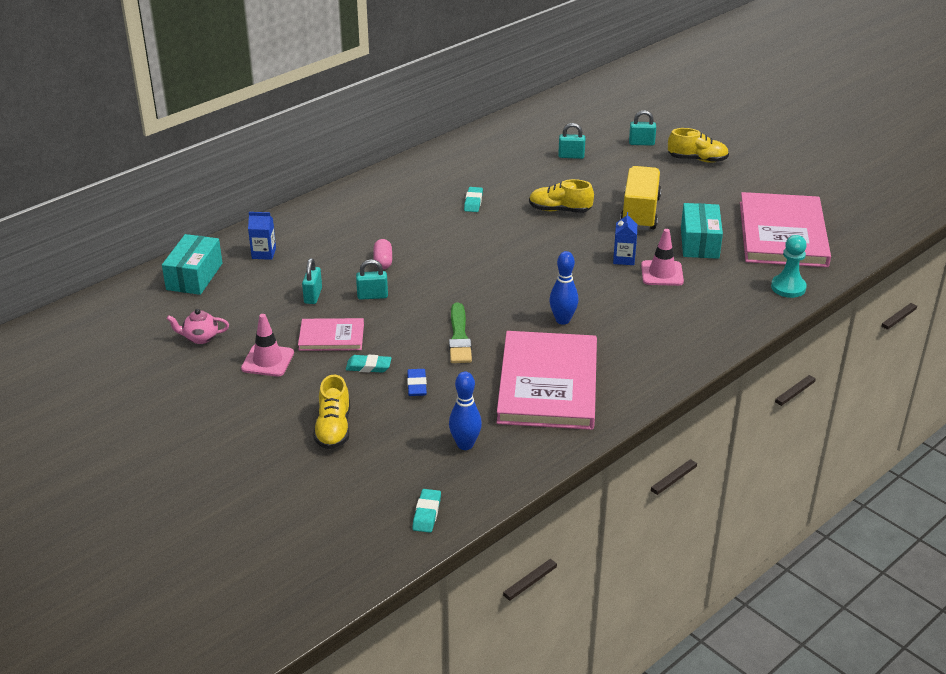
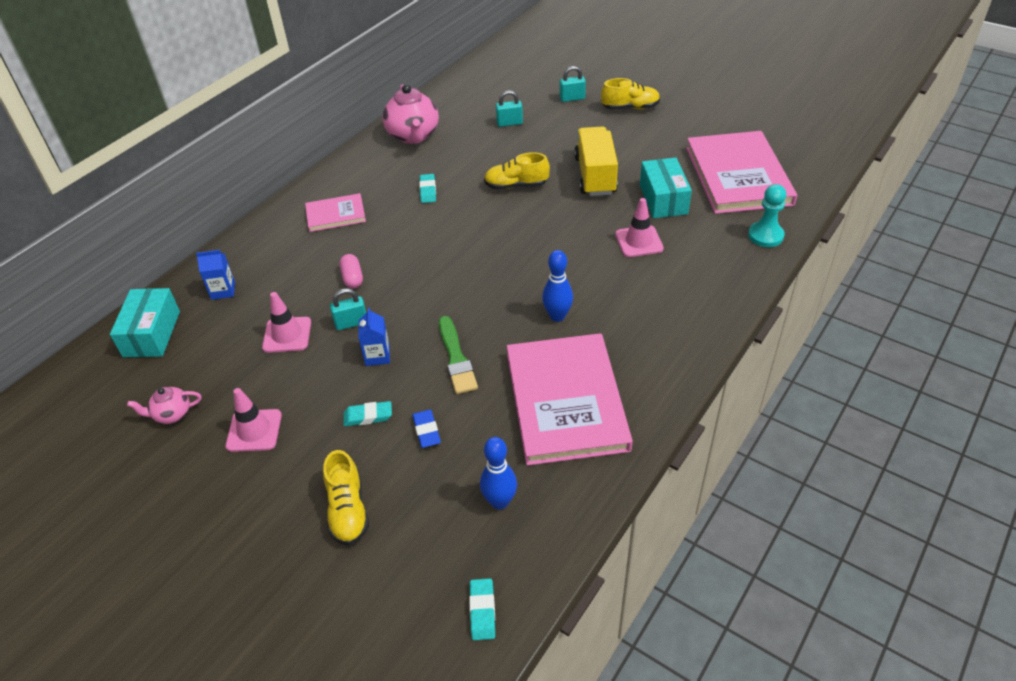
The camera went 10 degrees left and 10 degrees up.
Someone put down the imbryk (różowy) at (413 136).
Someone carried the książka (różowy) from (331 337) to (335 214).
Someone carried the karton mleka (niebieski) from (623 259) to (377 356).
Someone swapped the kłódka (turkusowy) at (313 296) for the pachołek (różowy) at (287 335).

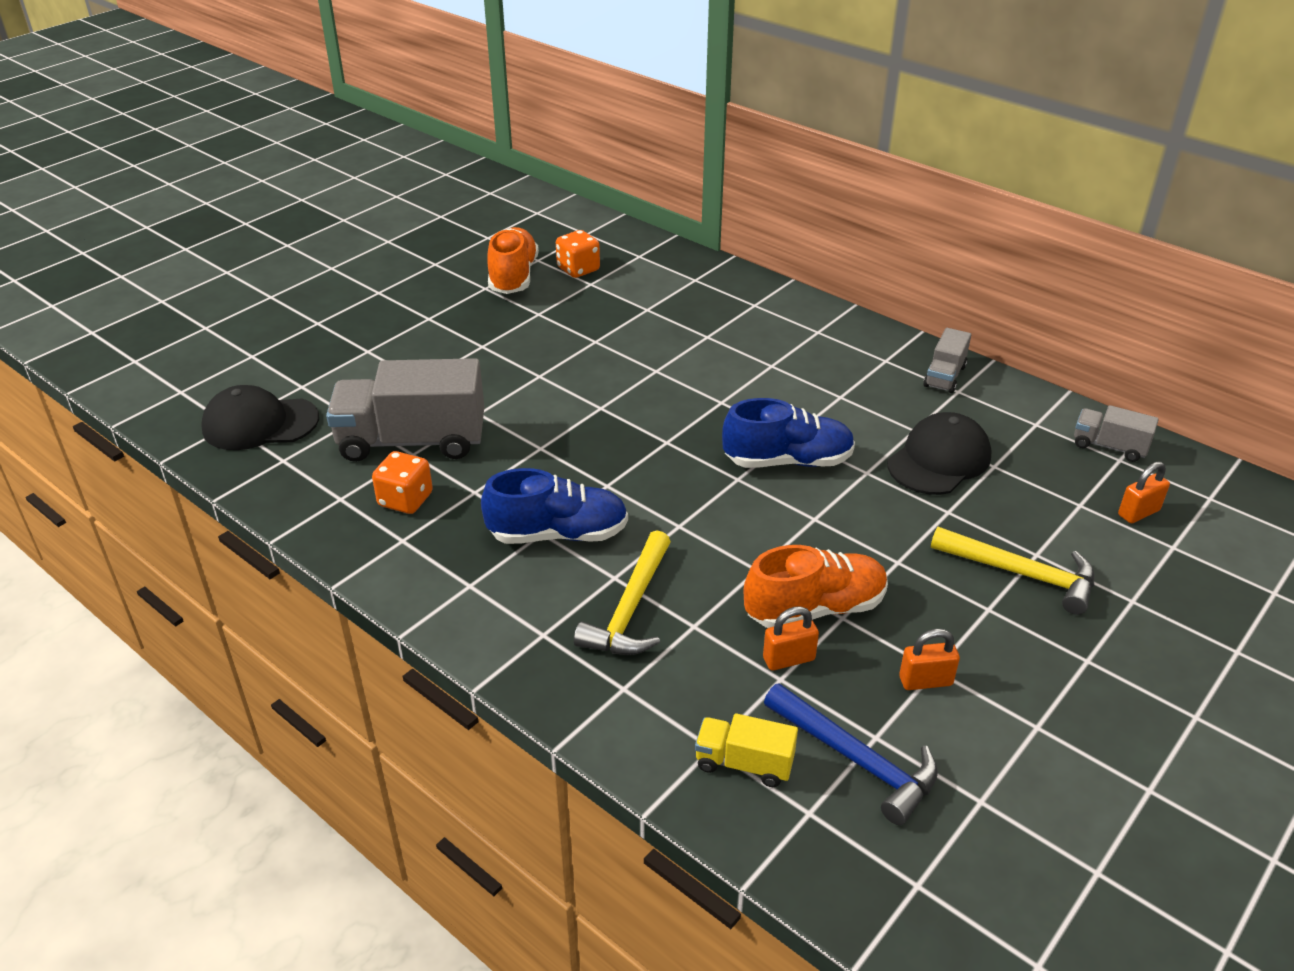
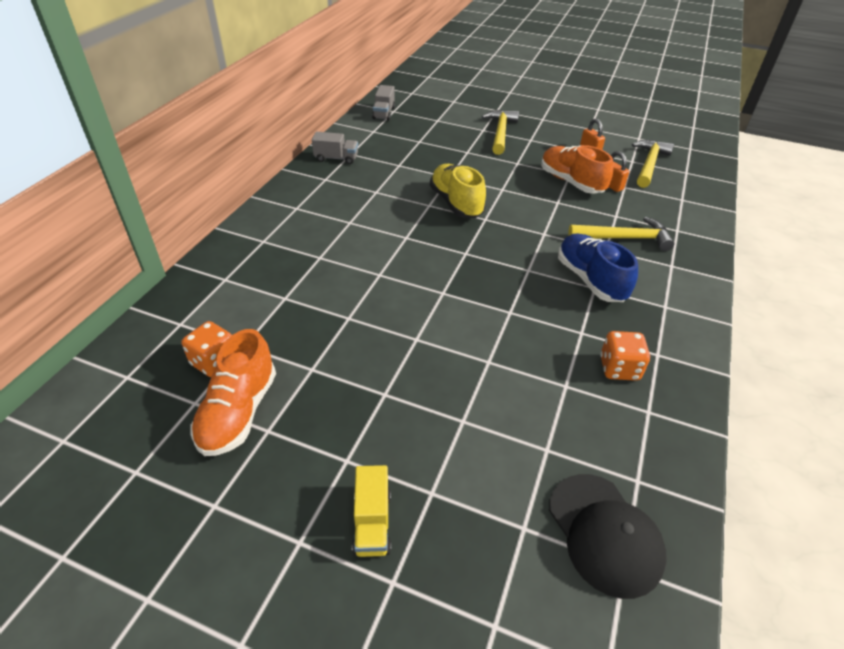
The camera went 110 degrees left and 5 degrees up.
Someone took away the ciężarówka (szary) at (412 441).
Someone took away the czapka (czarny) at (939 460).
Someone took away the kłódka (pomarańczowy) at (1138 513).
Someone carried the ciężarówka (żółty) from (744 763) to (372 522).
Someone repainted the but (niebieski) at (788 461), which became the but (żółty) at (456 203).
Someone repainted the młotek (niebieski) at (856 759), which became the młotek (żółty) at (649 164).
Someone rotated the but (pomarańczowy) at (513 277) by 60 degrees counterclockwise.

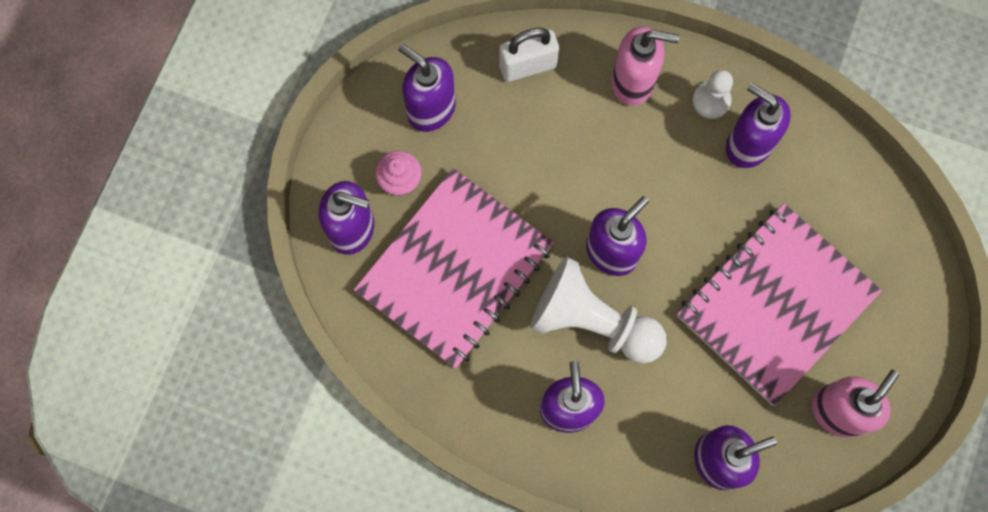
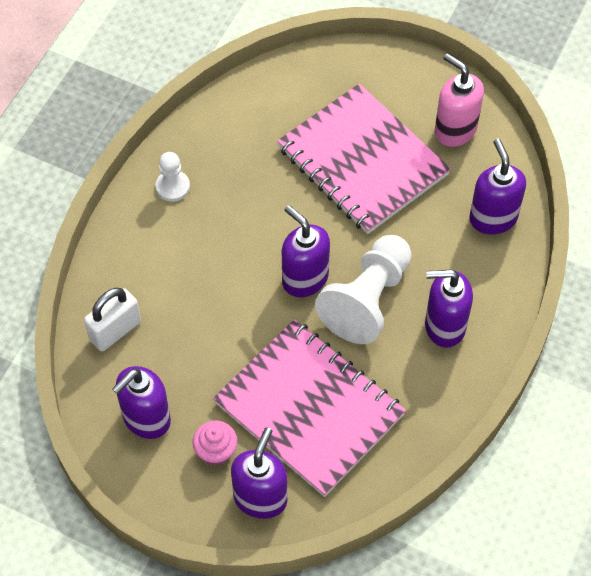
The camera went 85 degrees left and 15 degrees down.
Someone took away the dozownik mydła (różowy) at (633 82).
Someone took away the dozownik mydła (fioletowy) at (747 145).
Someone rotated the kłódka (biały) at (527 66) by 60 degrees clockwise.

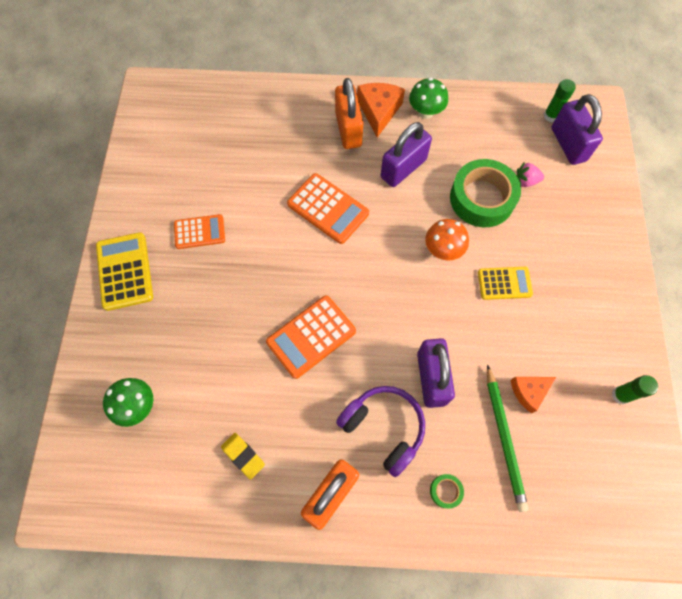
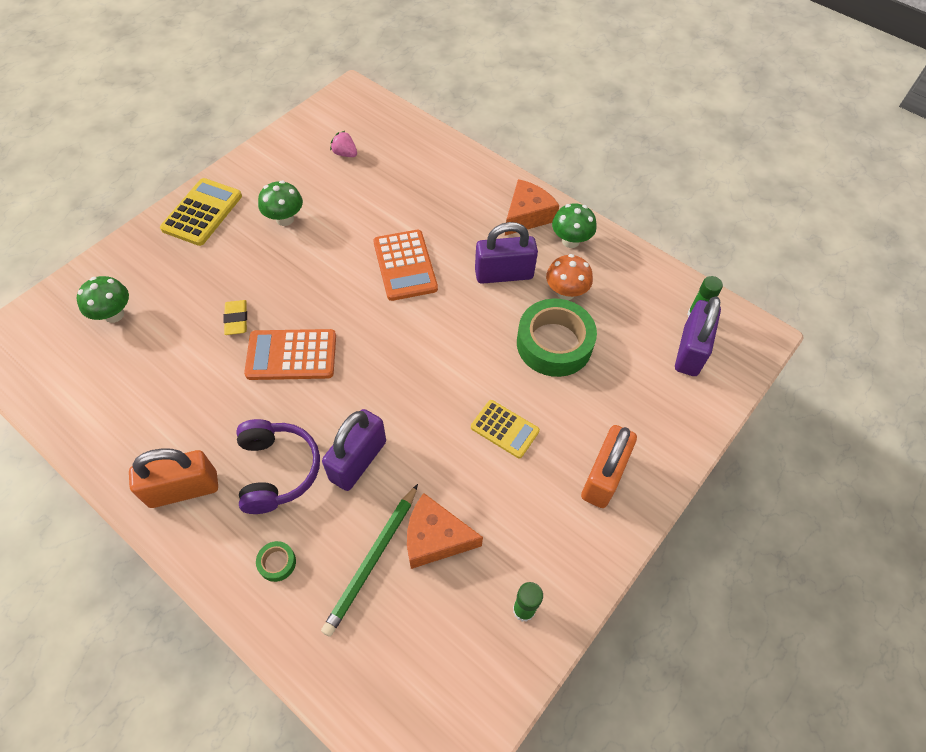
The camera went 35 degrees right and 10 degrees down.
Someone carried the gumka do mazania (żółty) from (243 456) to (236 319).
Someone carried the kłódka (pomarańczowy) from (348 129) to (603 477).
Someone carried the grzyb (pomarańczowy) from (443 250) to (565 292).
Someone carried the truskawka (różowy) from (525 181) to (345 154).
Someone swapped the kalkulator (pomarańczowy) at (199 232) for the grzyb (zielony) at (285 219).
Someone scaled the ser (pomarańczowy) at (529 392) by 1.52.

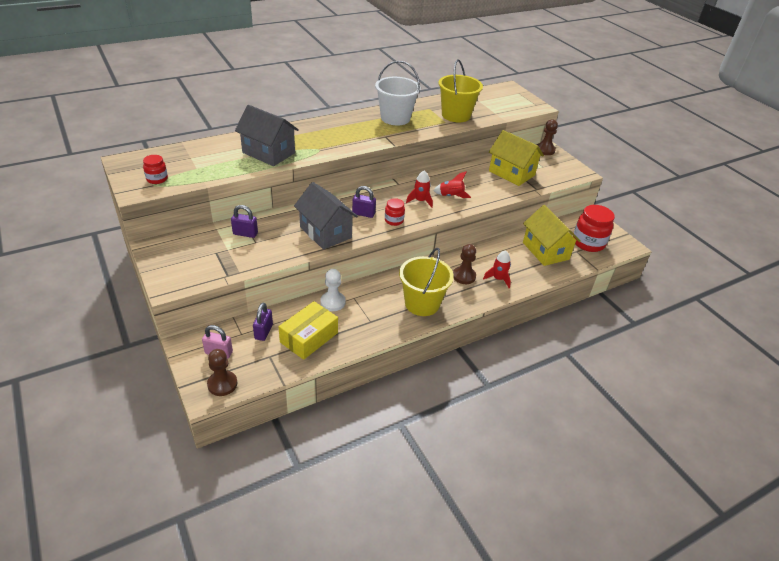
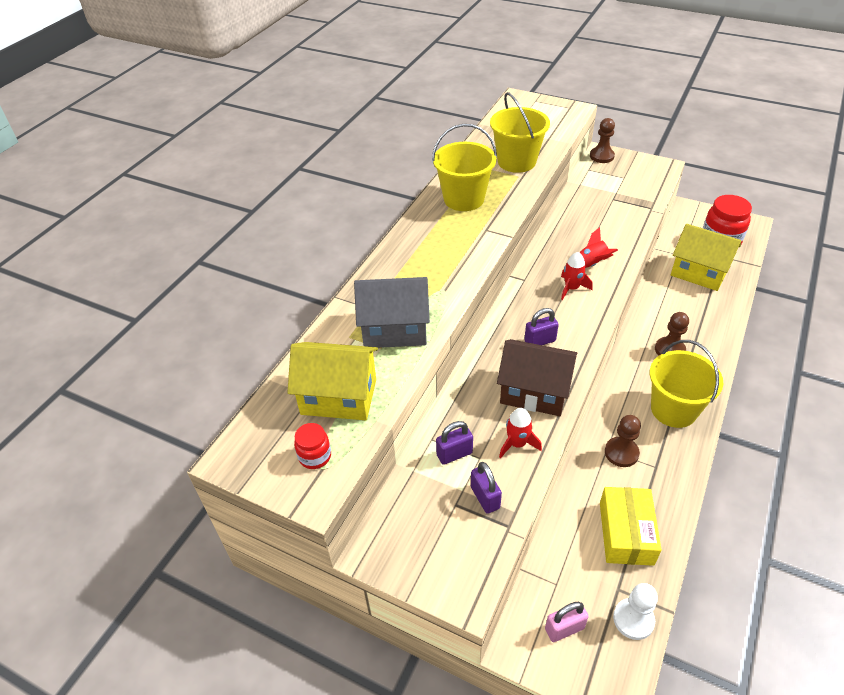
The camera went 30 degrees left and 5 degrees up.
Someone took away the słoik (czerwony) at (394 220).
Someone carried the pionek (brązowy) from (222 384) to (621 453).
Someone carried the kłódka (fioletowy) from (263 332) to (485 497).
Someone carried the pionek (biały) from (333 302) to (633 619).
Someone carried the rakieta (czerwony) from (498 279) to (517 444).
Someone carried the domek (żółty) from (511 173) to (339 397).
Someone repainted the domek (szary) at (325 232), which became the domek (brązowy) at (534 392).
Someone repainted the wiadro (biały) at (395 118), which became the wiadro (żółty) at (464 199).

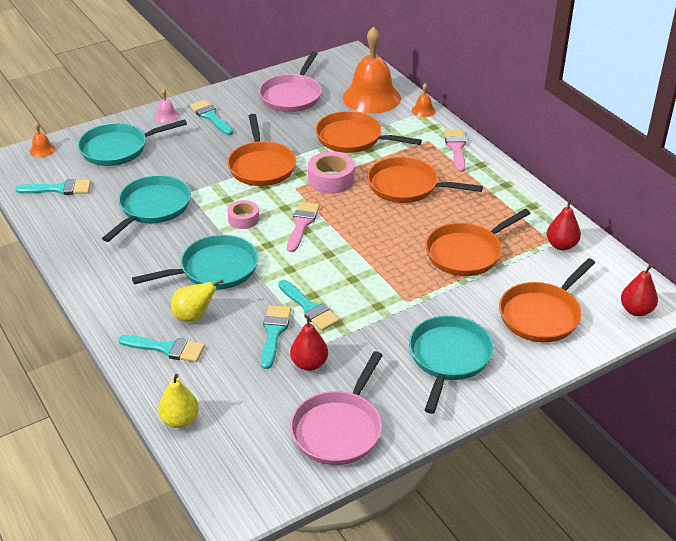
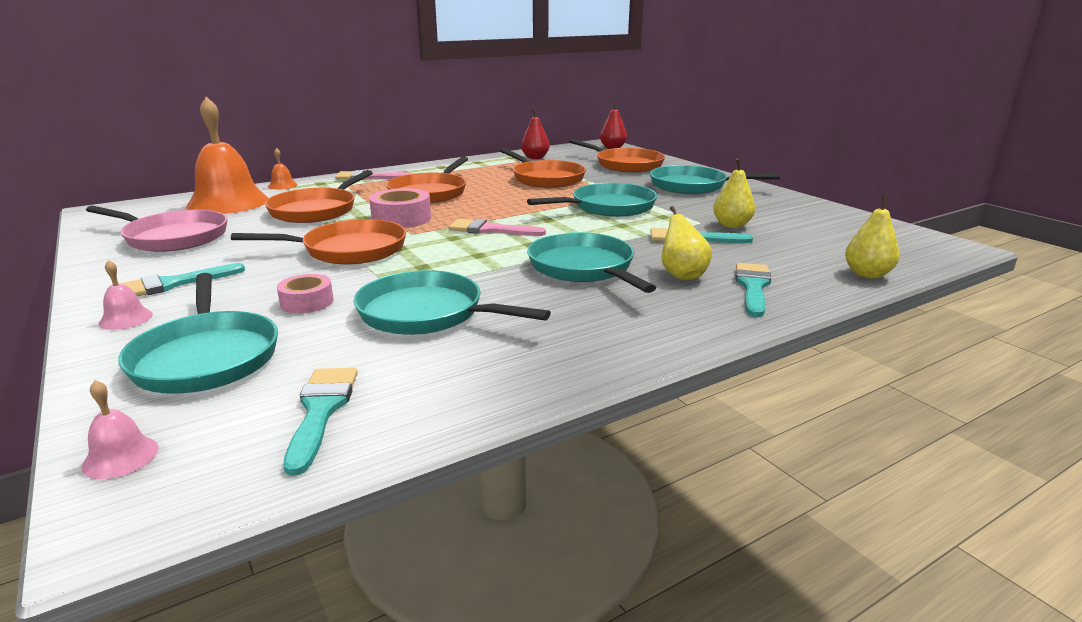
The camera went 90 degrees left and 15 degrees down.
Someone took away the pędzel (turkusowy) at (309 308).
Someone took away the patelnia (różowy) at (339 429).
Someone put down the patelnia (turkusowy) at (608 207).
Someone carried the taśma klejąca (różowy) from (243 219) to (307 302).
Someone repainted the dzwonek (pomarańczowy) at (42 150), which became the dzwonek (różowy) at (120 457).
Someone repainted the gruszka (czerwony) at (309 364), which became the gruszka (żółty) at (731 225).

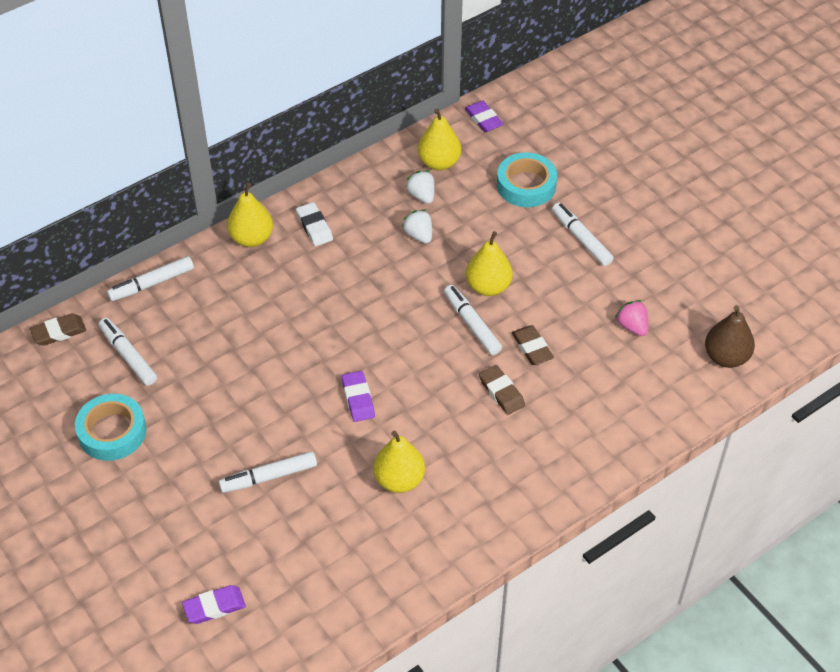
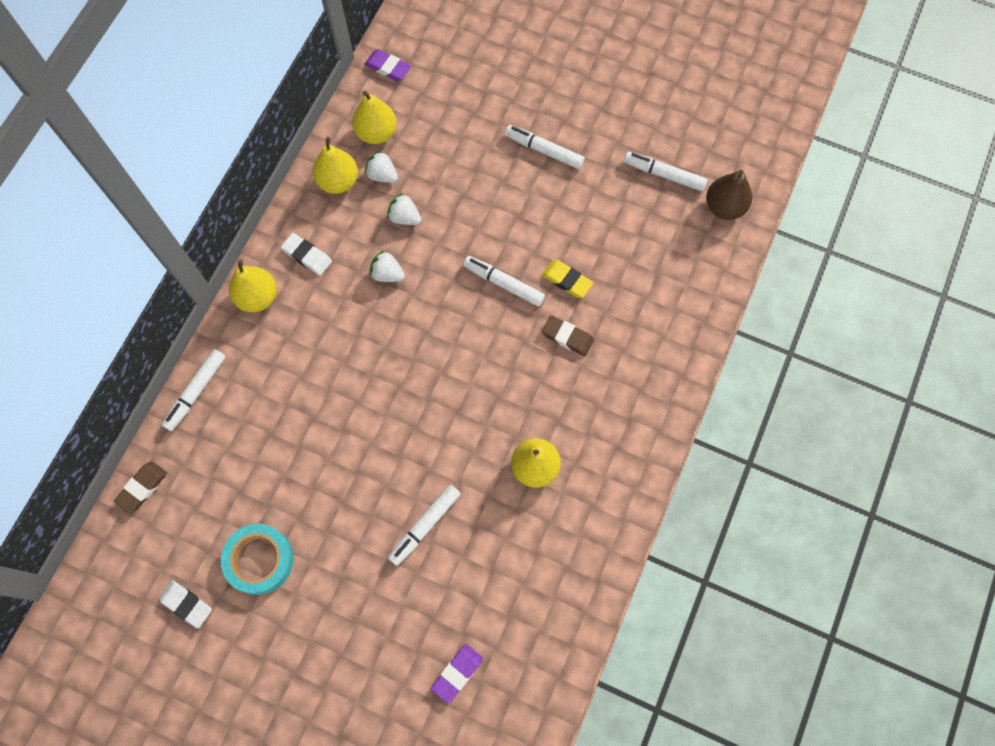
The camera went 30 degrees left and 20 degrees up.
Someone took away the gumka do mazania (fioletowy) at (358 399).
Someone took away the taśma klejąca (turkusowy) at (526 185).
Someone took away the truskawka (różowy) at (632 326).
Someone put down the gumka do mazania (biały) at (186 604).
Someone put down the truskawka (biały) at (387 274).
Someone carried the flamaster (biały) from (128 356) to (664 174).
Someone carried the gruszka (żółty) from (488 287) to (338 181).
Someone repainted the gumka do mazania (brązowy) at (532 348), which became the gumka do mazania (żółty) at (567 280).

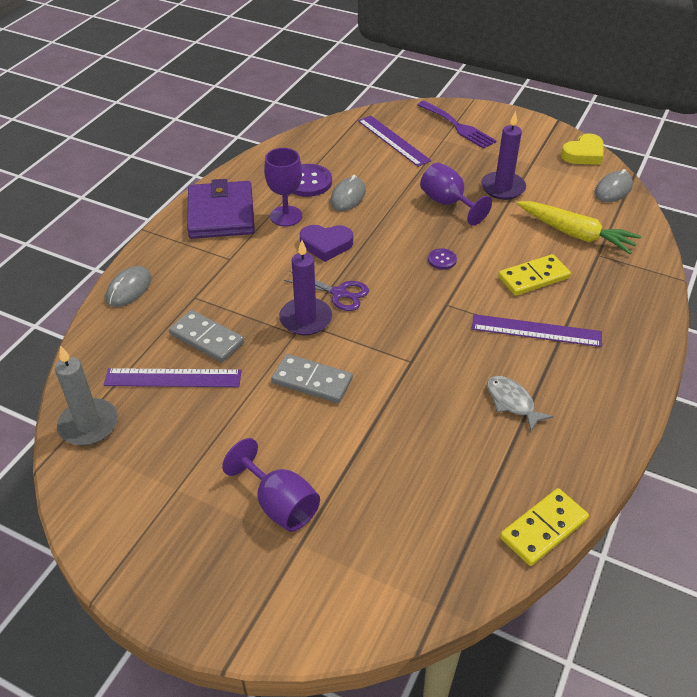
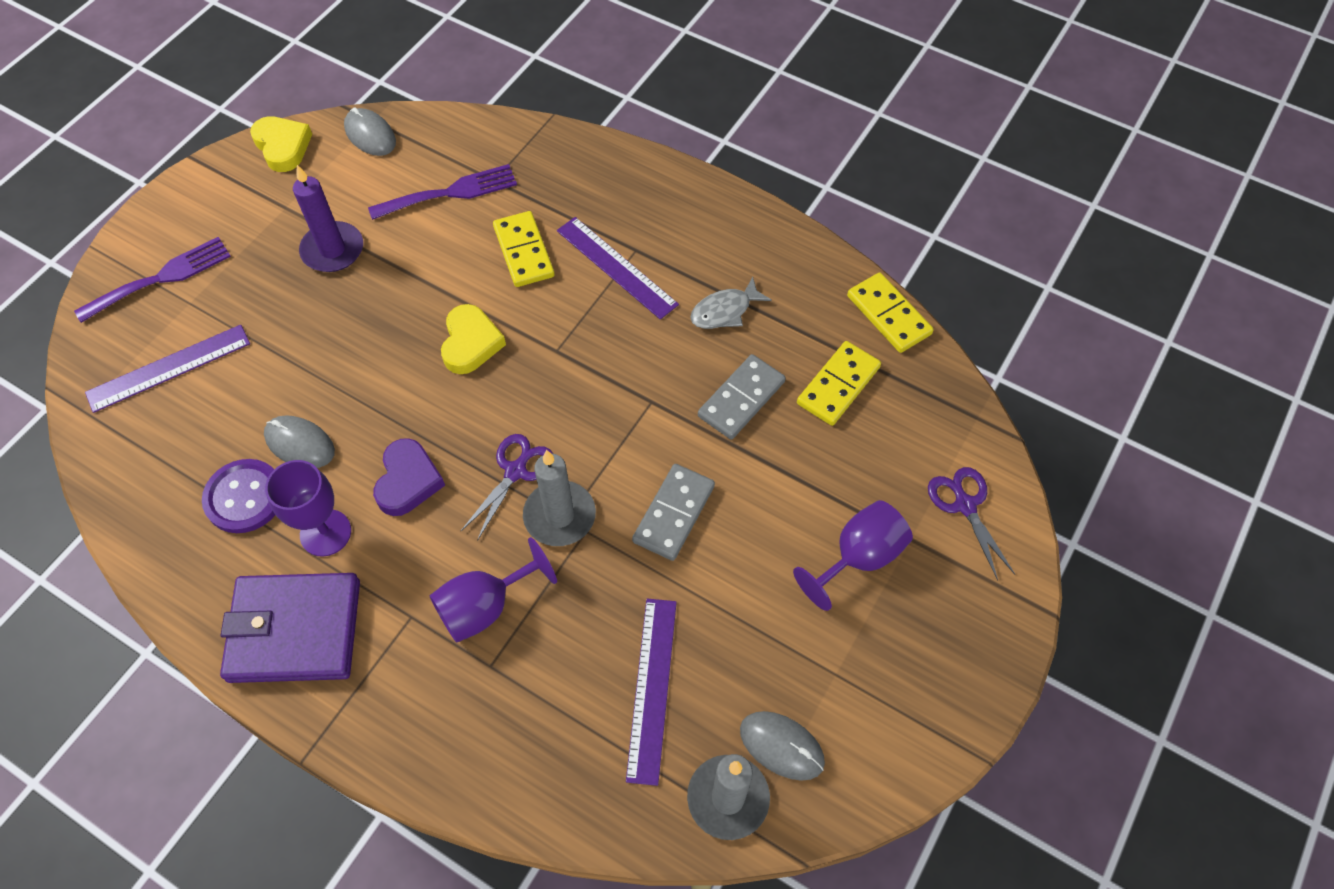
The camera went 85 degrees left and 15 degrees up.
Someone put down the kostka domina (żółty) at (838 385).
Someone put down the nożyczki (fioletowy) at (965 505).
Someone carried the myszka (szary) from (129 289) to (781 746).
Someone carried the kostka domina (szary) from (206 338) to (741 399).
Someone carried the kielich (fioletowy) from (448 203) to (485 606).
Someone swapped the guzik (fioletowy) at (442 260) for the serce (żółty) at (470 343).
Someone swapped the marchewka (żółty) at (575 234) for the widelec (fioletowy) at (450 193).
Someone repainted the świeca (fioletowy) at (305 319), which became the świeca (szary) at (559 516).
Someone rotated the linijka (fioletowy) at (536 331) by 60 degrees counterclockwise.

